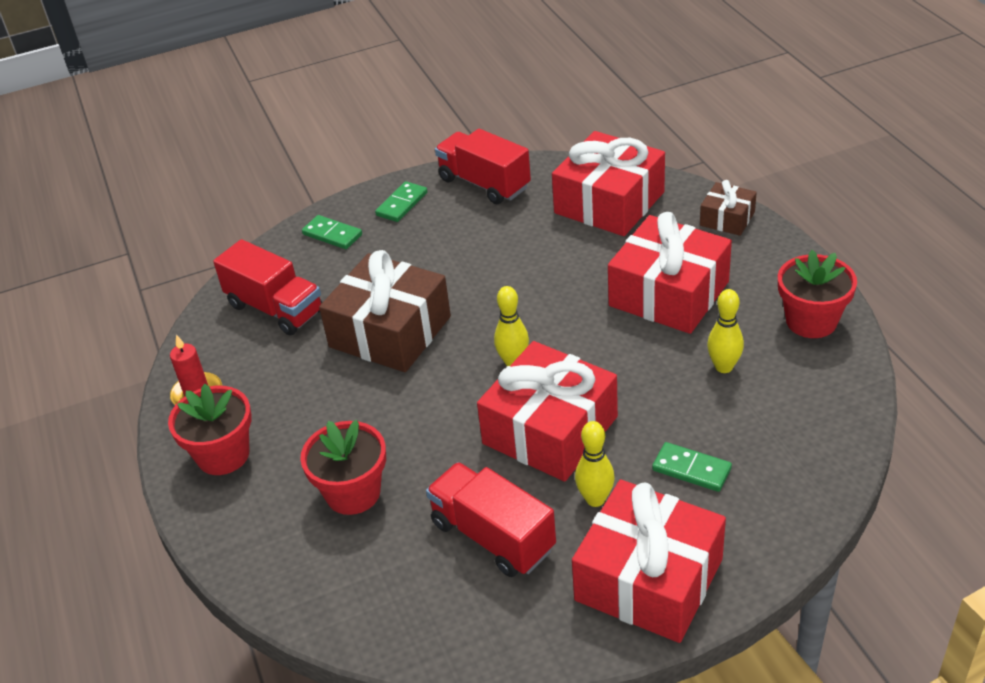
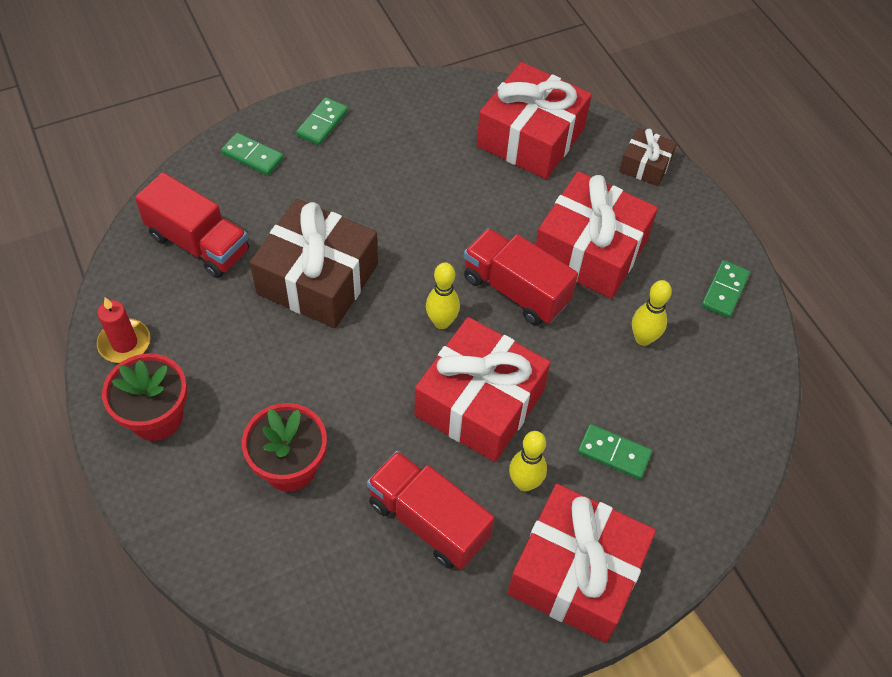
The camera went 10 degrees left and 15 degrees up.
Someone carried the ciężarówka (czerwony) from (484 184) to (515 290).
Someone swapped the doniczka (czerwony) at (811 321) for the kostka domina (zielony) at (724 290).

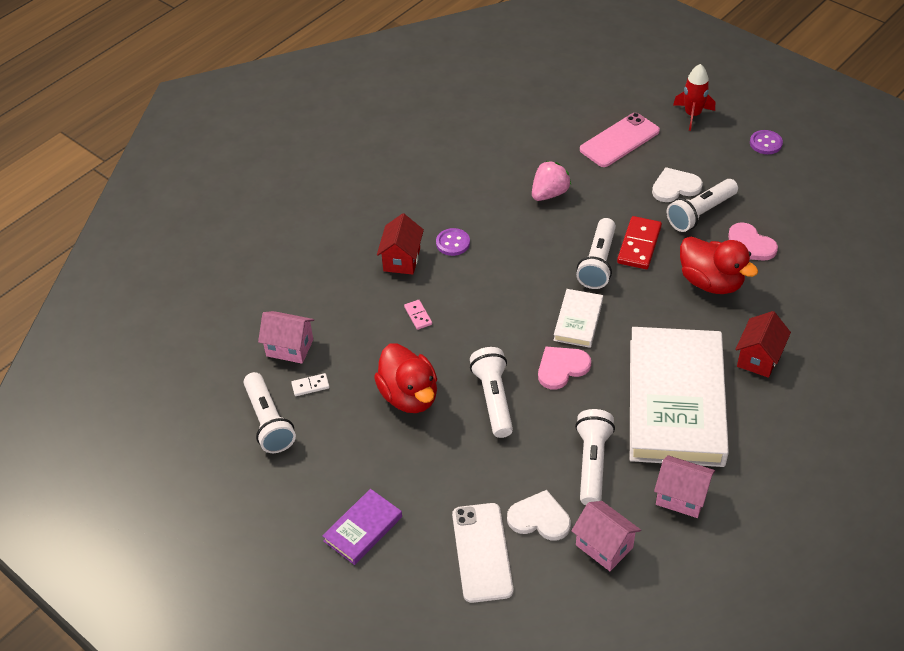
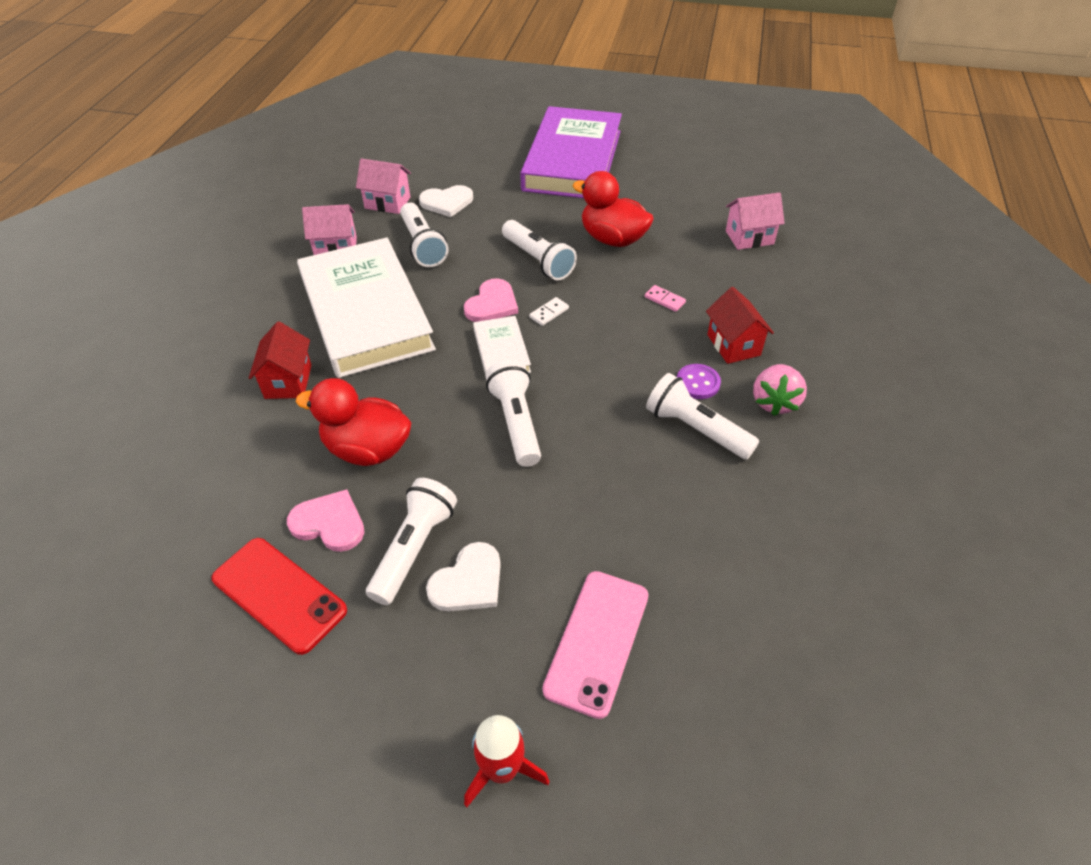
The camera went 150 degrees right and 0 degrees up.
Someone took away the telefon (biały) at (482 552).
Someone took away the kostka domina (czerwony) at (639 245).
Someone took away the guzik (fioletowy) at (765 143).
Someone put down the telefon (czerwony) at (279 594).
Someone carried the latarka (biały) from (268 422) to (696 429).
Someone carried the kostka domina (biały) from (310 386) to (549 313).
Someone carried the truskawka (różowy) from (549 194) to (774 402).
Someone scaled the książka (fioletowy) at (363 529) by 2.29.

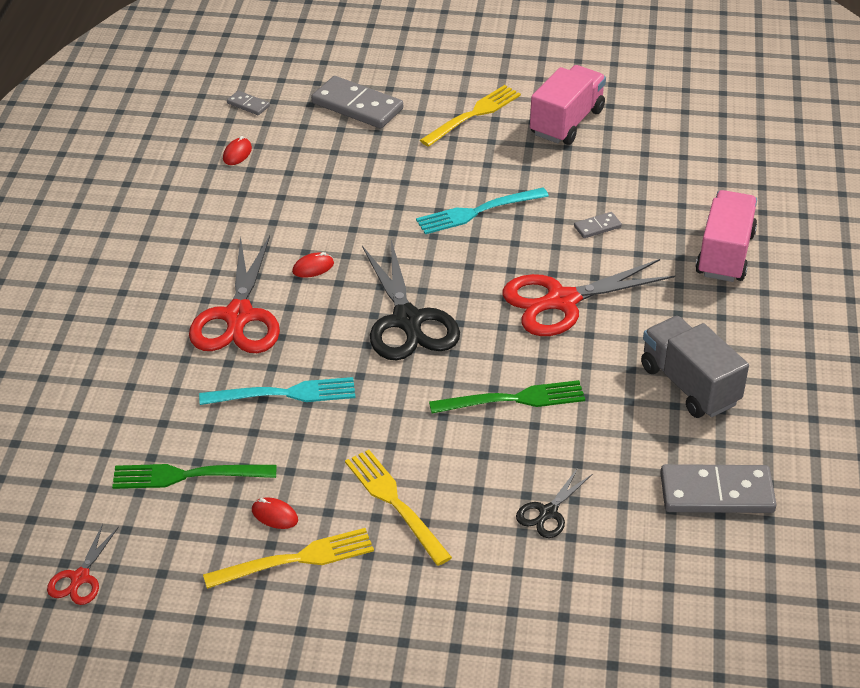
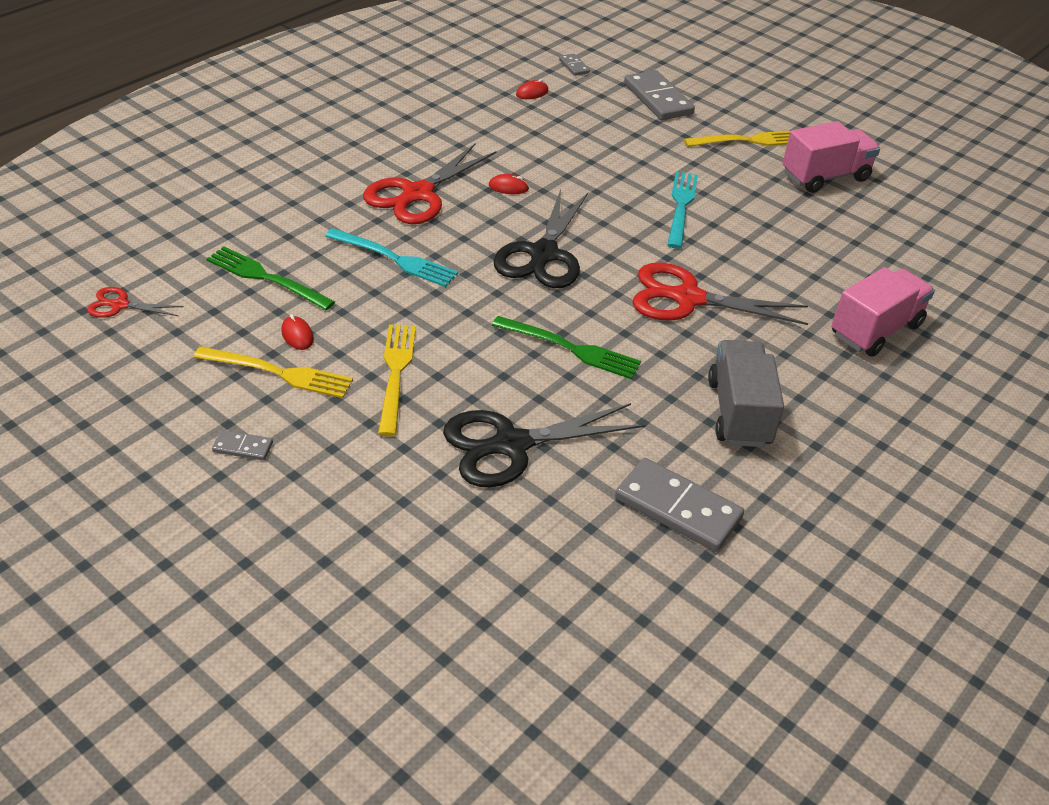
The camera went 30 degrees right and 0 degrees up.
Someone carried the kostka domina (szary) from (597 227) to (243 447).
Someone rotated the nożyczki (czerwony) at (80 578) by 45 degrees clockwise.
Someone rotated the widelec (turkusowy) at (477 212) by 90 degrees clockwise.
Someone scaled the nożyczki (czarny) at (548 512) by 2.02.

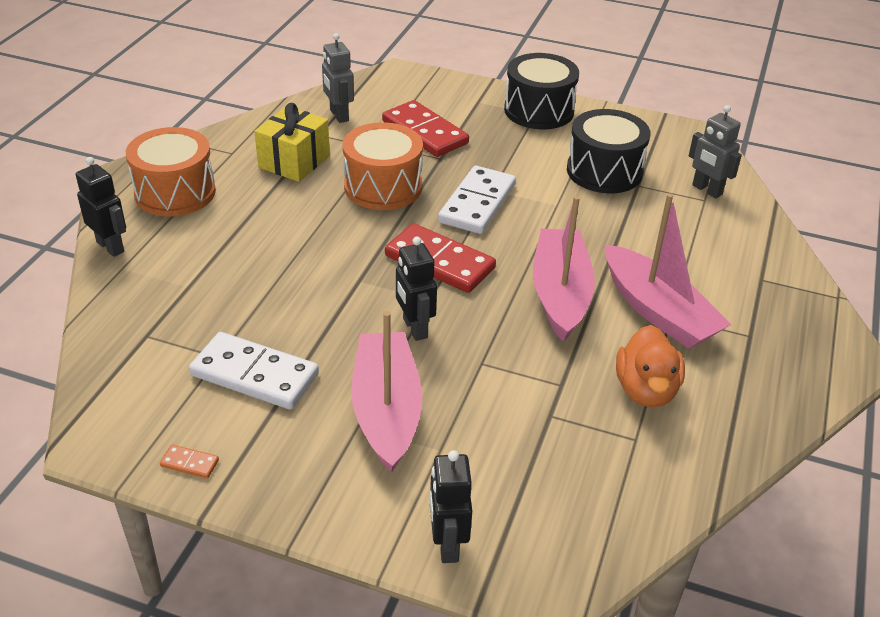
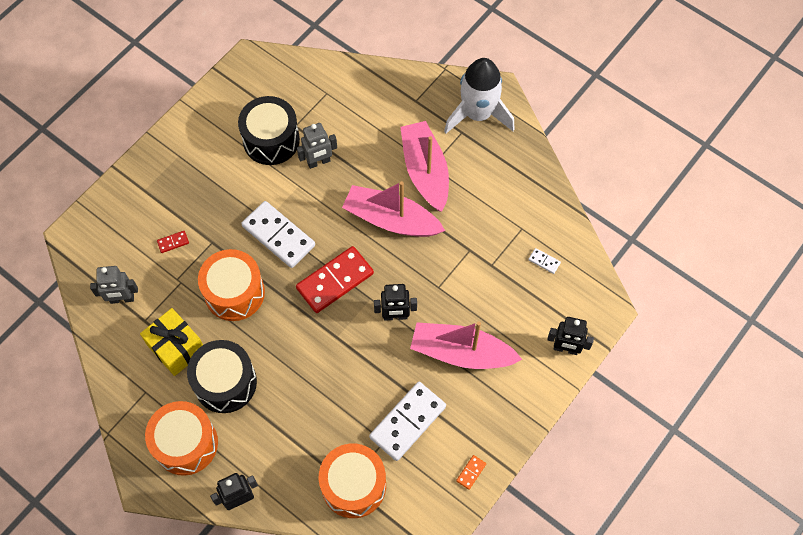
The camera went 70 degrees left and 25 degrees up.
Someone took away the kaczka (pomarańczowy) at (646 390).
Someone put down the bęben (pomarańczowy) at (353 485).
Someone put down the rakieta (biały) at (478 114).
Someone put down the kostka domina (biały) at (544 261).
Someone carried the bęben (czarny) from (539 110) to (225 383).
Someone carried the robot (szary) from (706 190) to (319 162).
Someone rotated the łódka (różowy) at (658 311) by 90 degrees counterclockwise.
Someone scaled the kostka domina (czerwony) at (425 132) by 0.41.

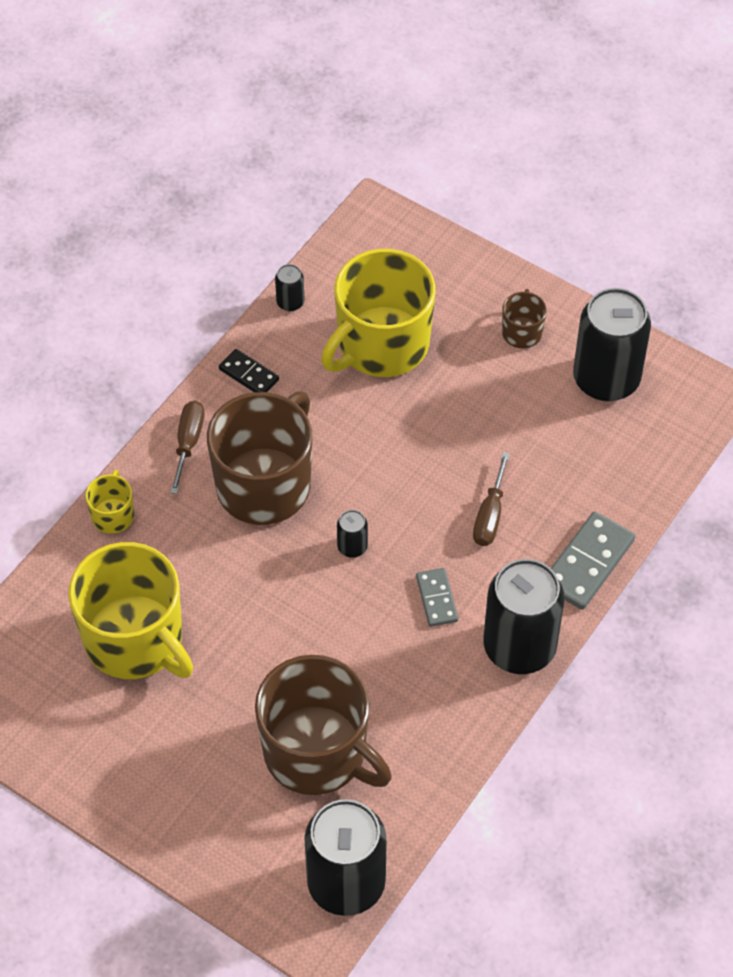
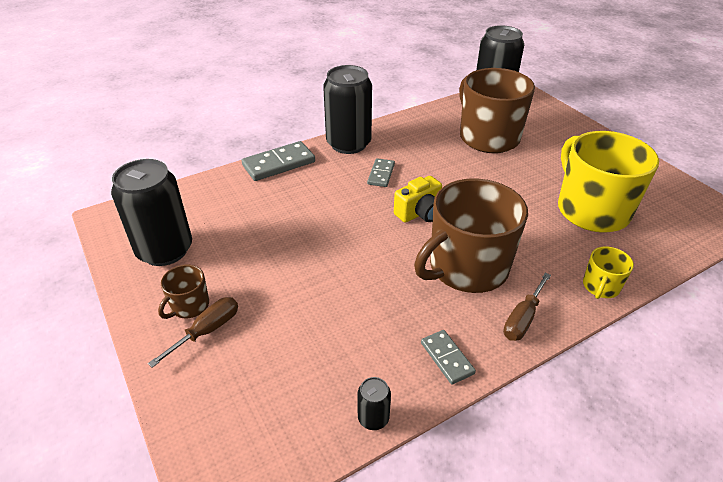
The camera went 155 degrees left and 15 degrees down.
Someone took away the kubek (żółty) at (381 345).
Someone carried the śrubokręt (brązowy) from (490 515) to (207 331).
Someone swapped the puszka (czarny) at (352 547) for the aparat fotograficzny (żółty) at (420 213).
Someone repainted the kostka domina (czarny) at (249 374), which became the kostka domina (szary) at (447 358).

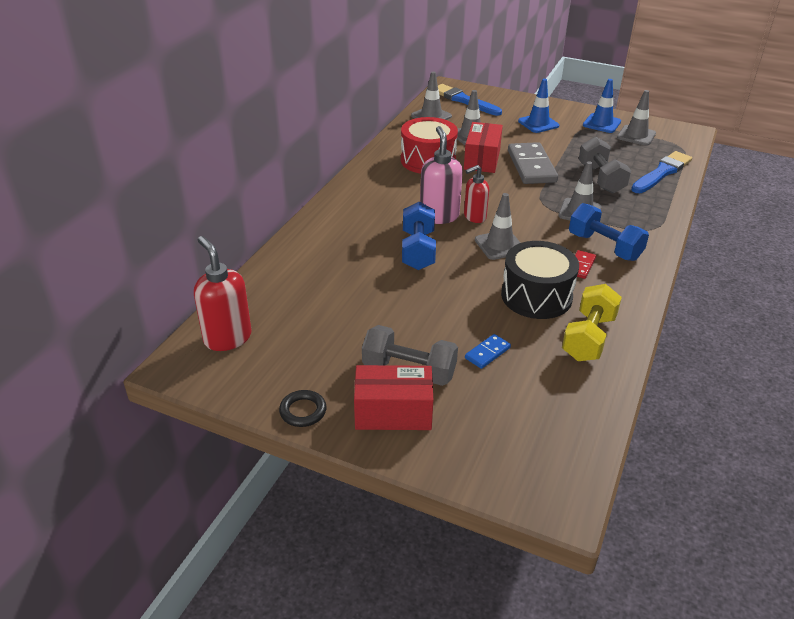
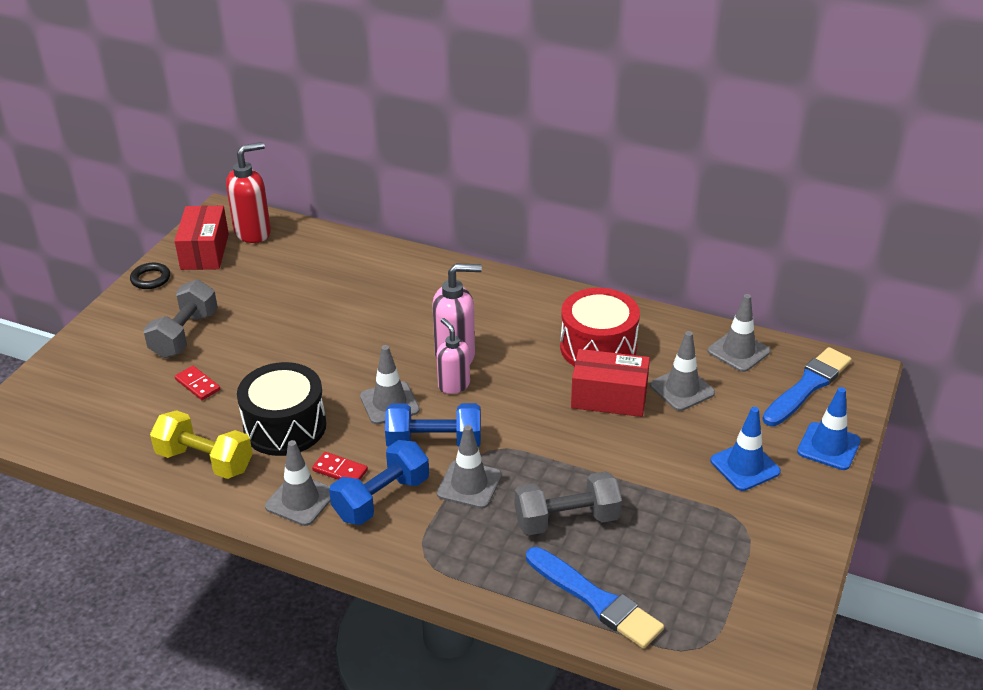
The camera went 90 degrees right and 0 degrees up.
Someone took away the kostka domina (szary) at (531 166).
Someone carried the pudełko (czerwony) from (393 412) to (204 251).
Someone carried the hantel (niebieski) from (418 250) to (434 443).
Someone carried the pachołek (niebieski) from (601 123) to (828 446).
Someone carried the pachołek (szary) from (636 135) to (300 500).
Someone repainted the dozownik mydła (czerwony) at (474 217), which became the dozownik mydła (różowy) at (453 385).
Someone repainted the kostka domina (niebieski) at (487 353), which became the kostka domina (czerwony) at (197 385).

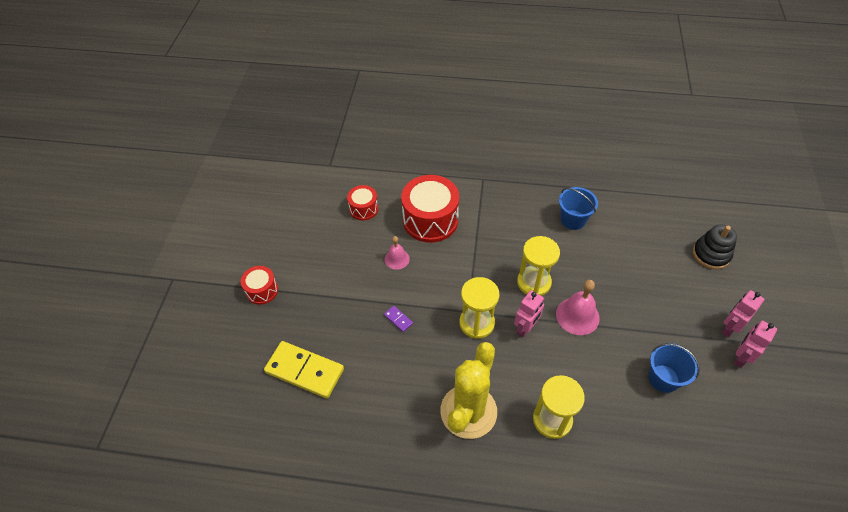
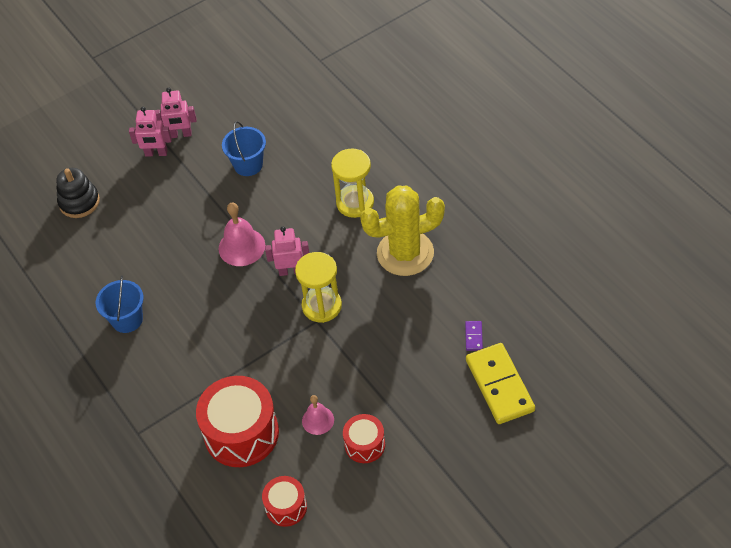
The camera went 130 degrees left and 0 degrees up.
Someone took away the klepsydra (żółty) at (534 282).
Someone carried the bęben (czerwony) from (262 290) to (365 445).
Someone carried the kostka domina (fioletowy) from (398 319) to (473 336).

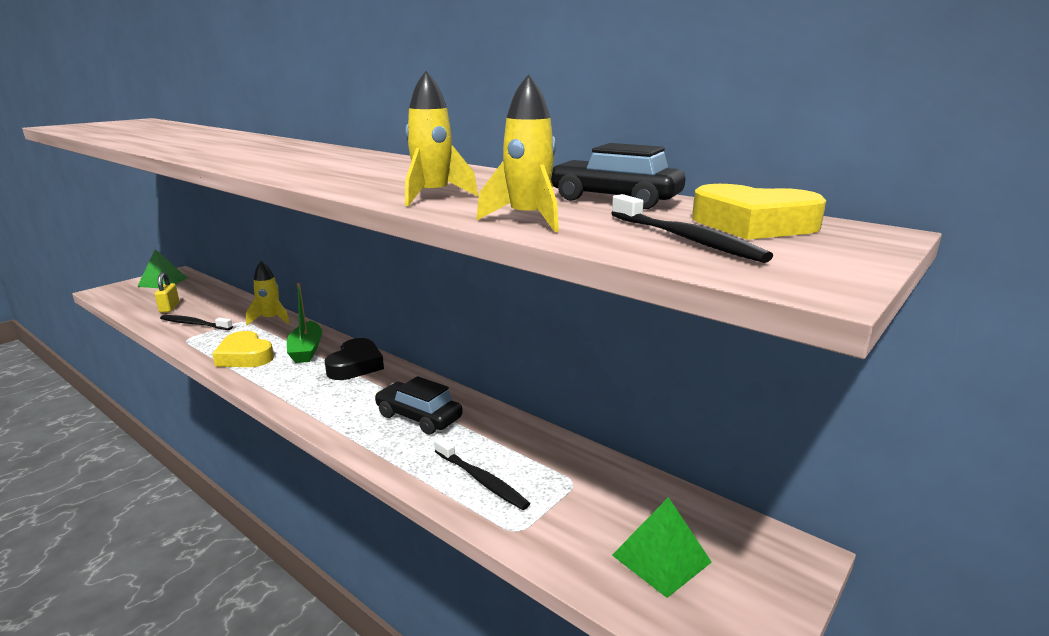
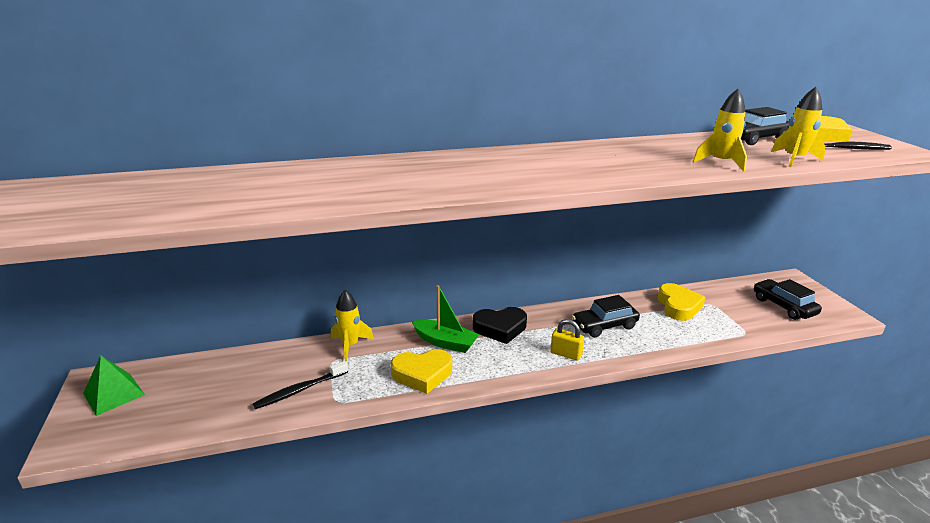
The camera went 55 degrees left and 5 degrees up.
Someone took away the szczoteczka do zębów (czarny) at (481 480).
Someone put down the serce (żółty) at (678 306).
Someone carried the kłódka (żółty) from (169 308) to (565 354).
Someone swapped the piramida (zielony) at (661 558) for the samochód (czarny) at (783 306).
Someone rotated the serce (czarny) at (355 365) by 120 degrees clockwise.

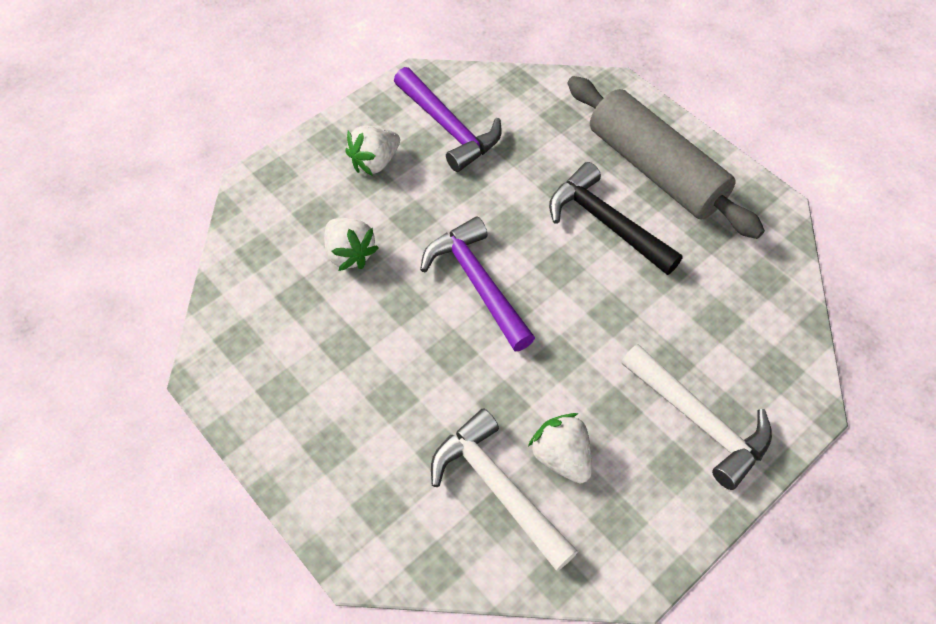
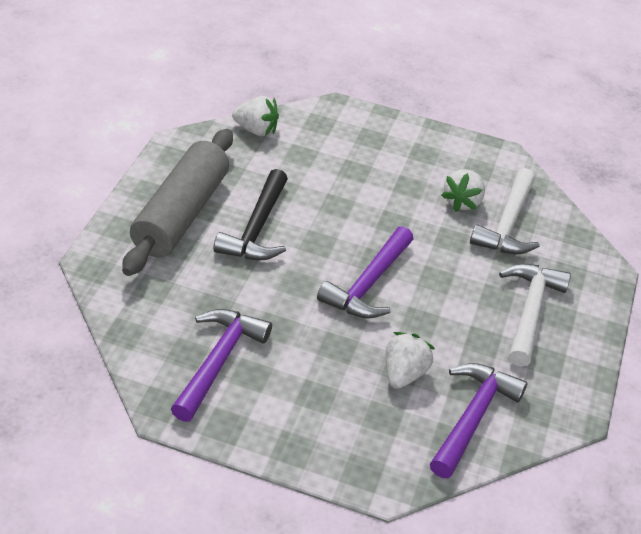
The camera went 125 degrees left and 15 degrees down.
Someone put down the młotek (fioletowy) at (472 418).
Someone carried the truskawka (biały) from (375 162) to (256 130).
Someone carried the młotek (biały) from (699 421) to (530 312).

